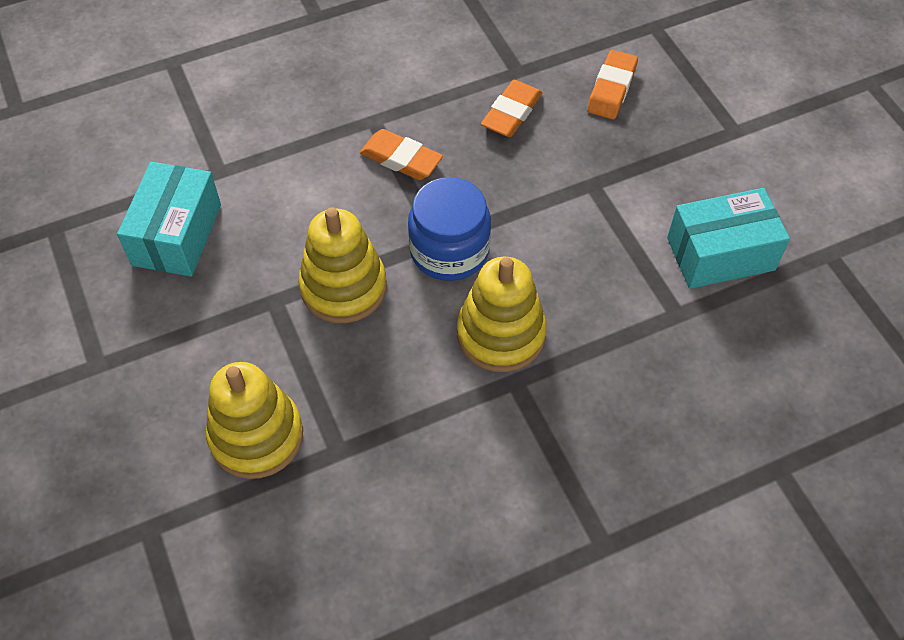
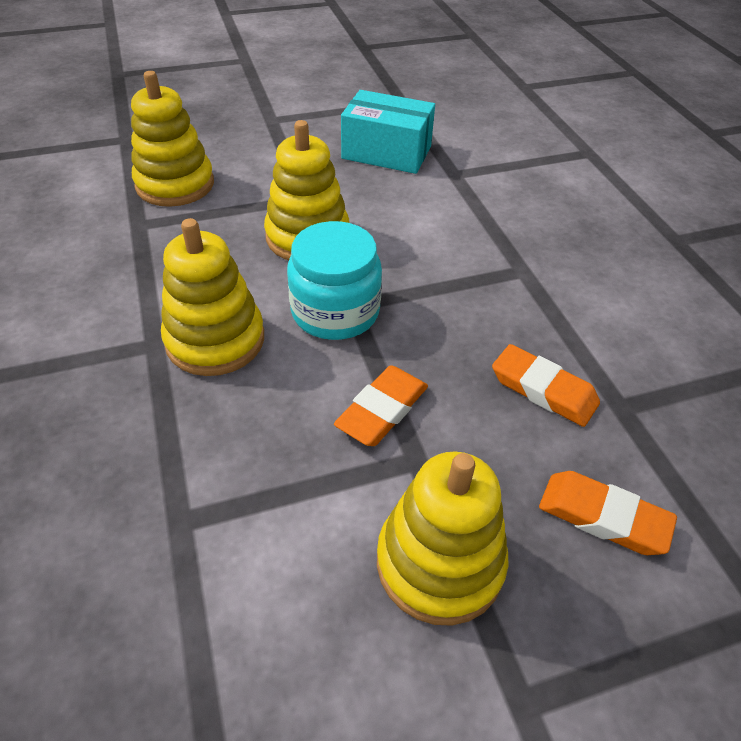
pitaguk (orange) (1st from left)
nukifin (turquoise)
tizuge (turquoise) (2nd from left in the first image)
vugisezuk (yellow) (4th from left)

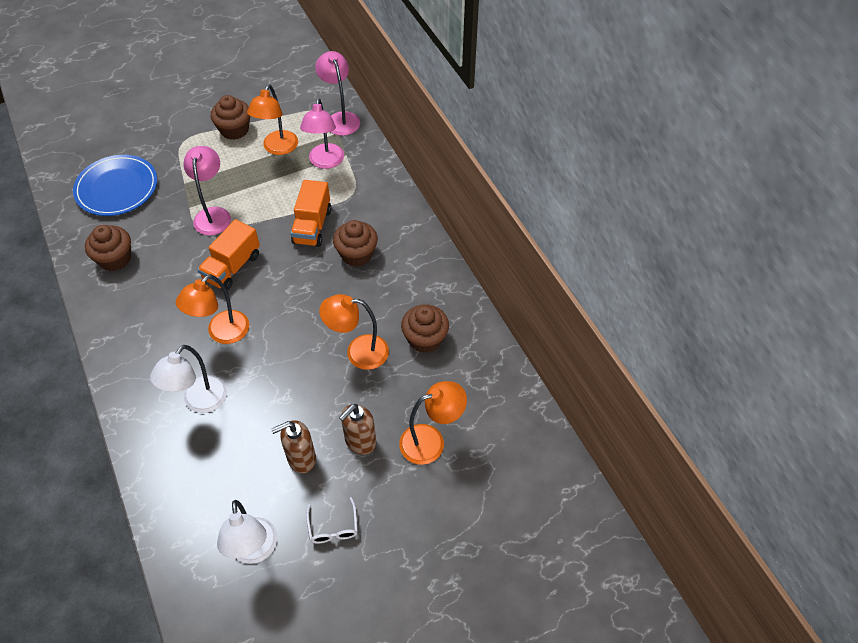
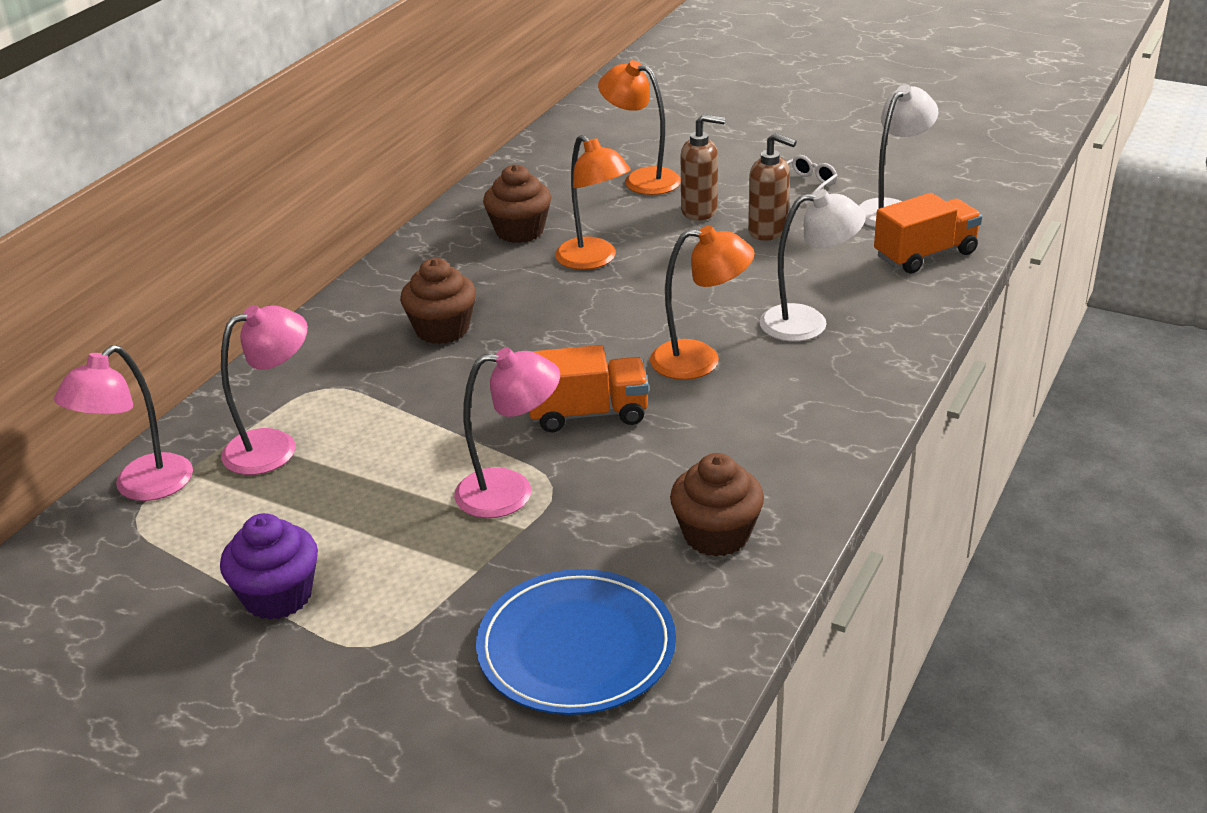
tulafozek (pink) (3rd from left)
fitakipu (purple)
tulafozek (orange) (2nd from left in the first image)
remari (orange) (2nd from left)

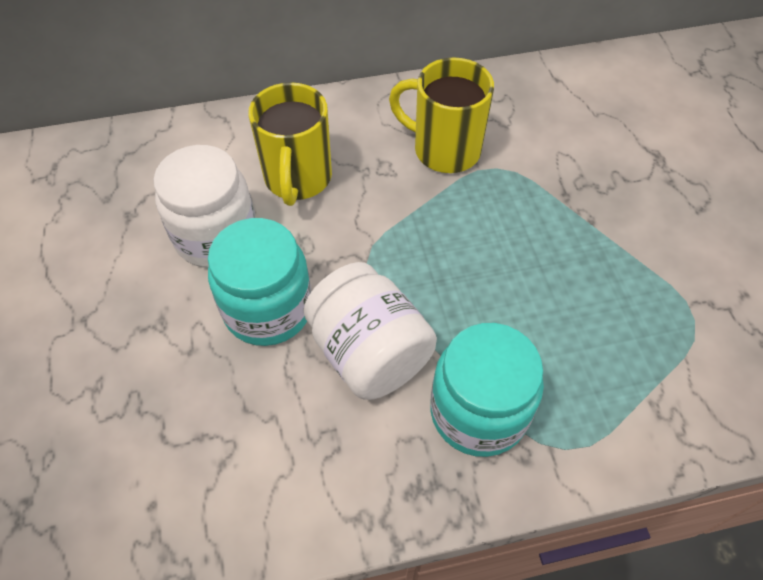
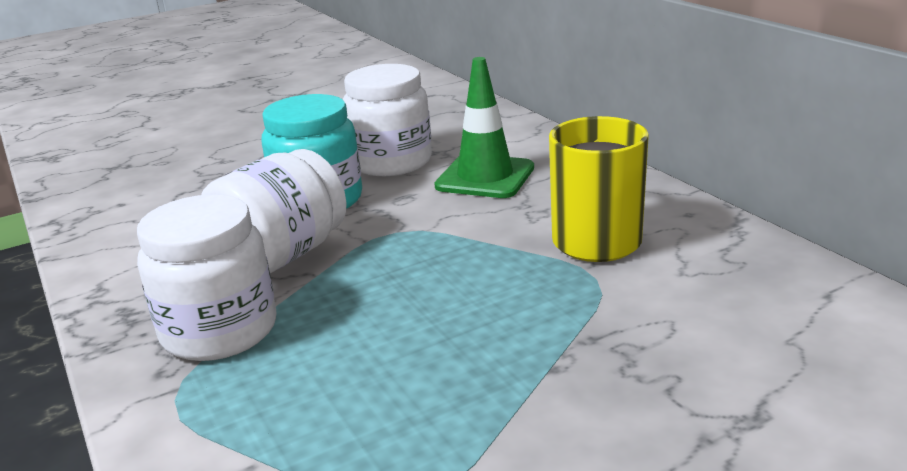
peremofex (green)
nukifin (white) (1st from left)

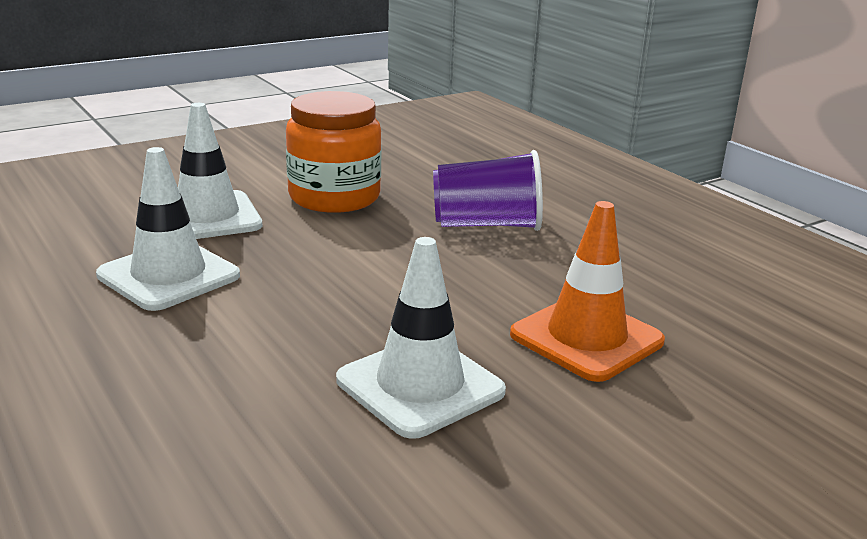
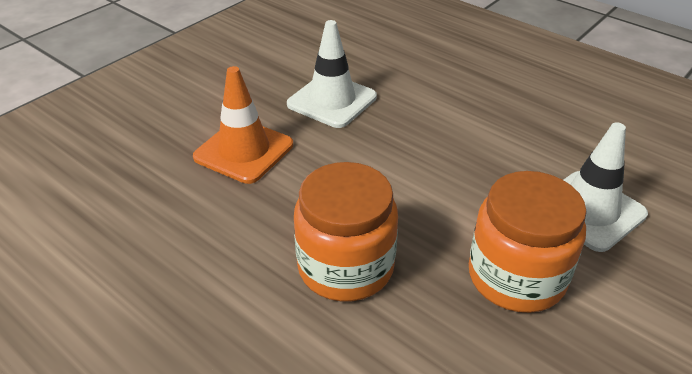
peremofex (white) (1st from left in the first image)
nukifin (orange) (1st from left)

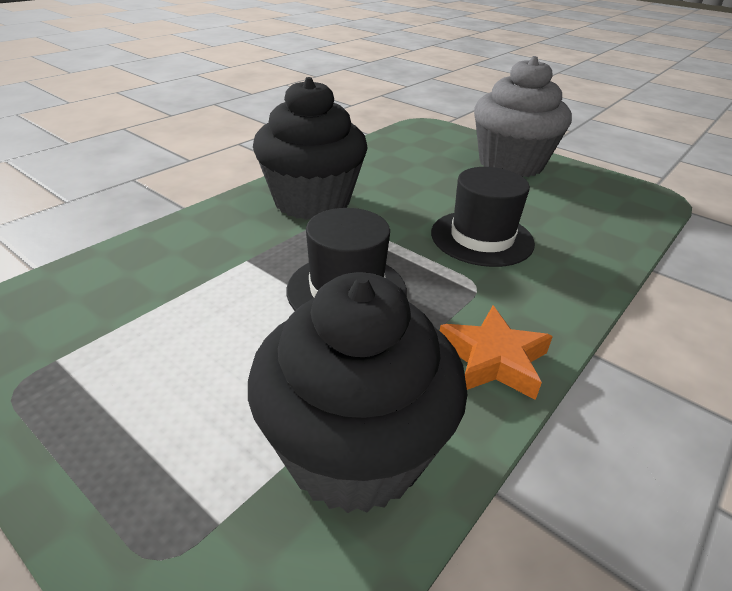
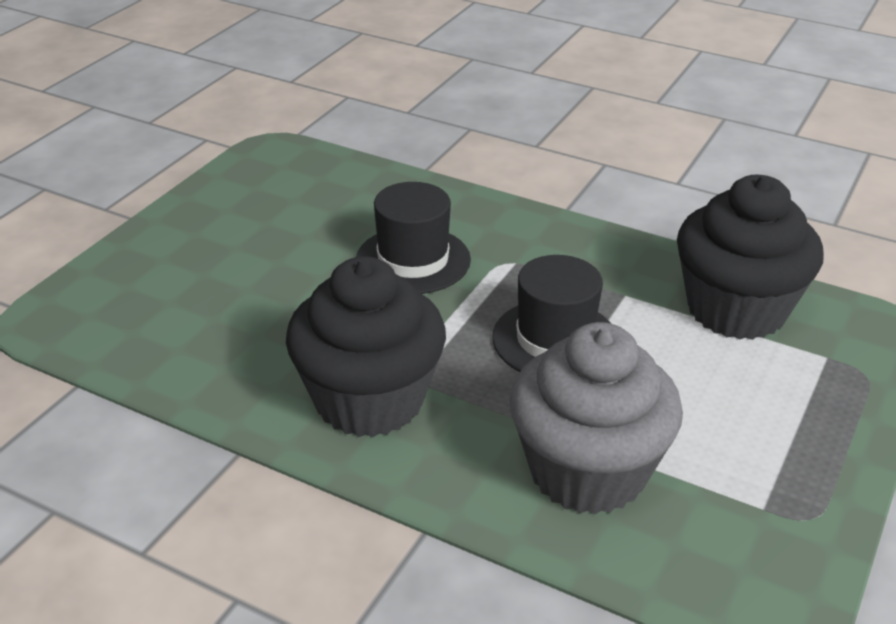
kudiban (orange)
fitakipu (grey)

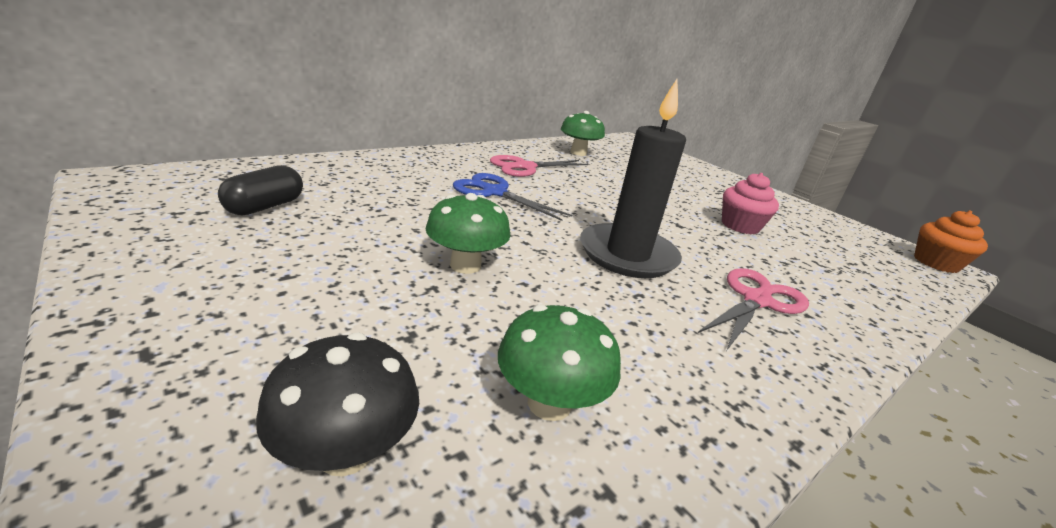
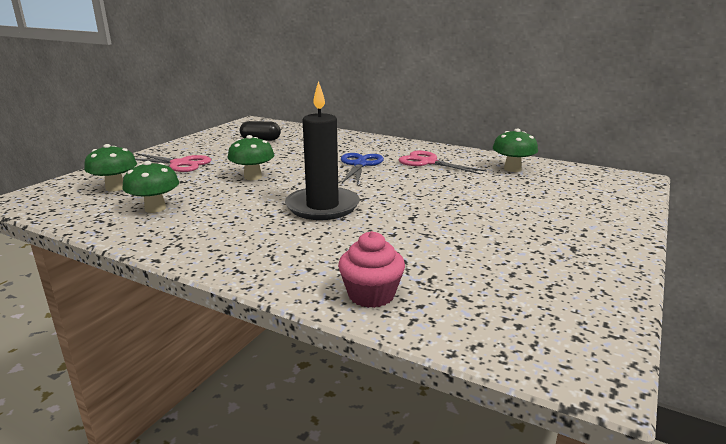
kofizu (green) (1st from left)
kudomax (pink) (1st from left)
fitakipu (pink)
fitakipu (orange)

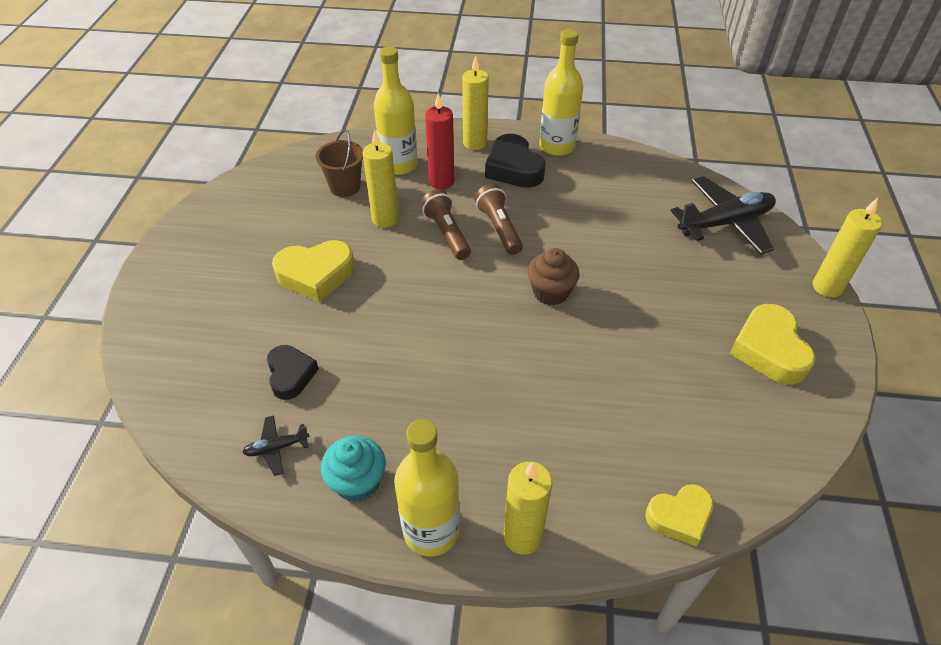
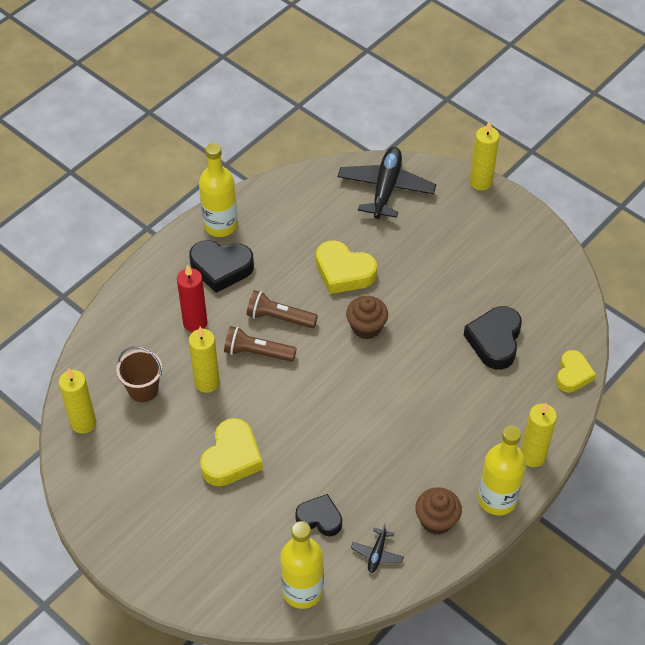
fitakipu (brown) (2nd from left)
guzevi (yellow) (2nd from left)
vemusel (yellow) (1st from left)
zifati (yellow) (2nd from left)
zifati (black) (3rd from left)

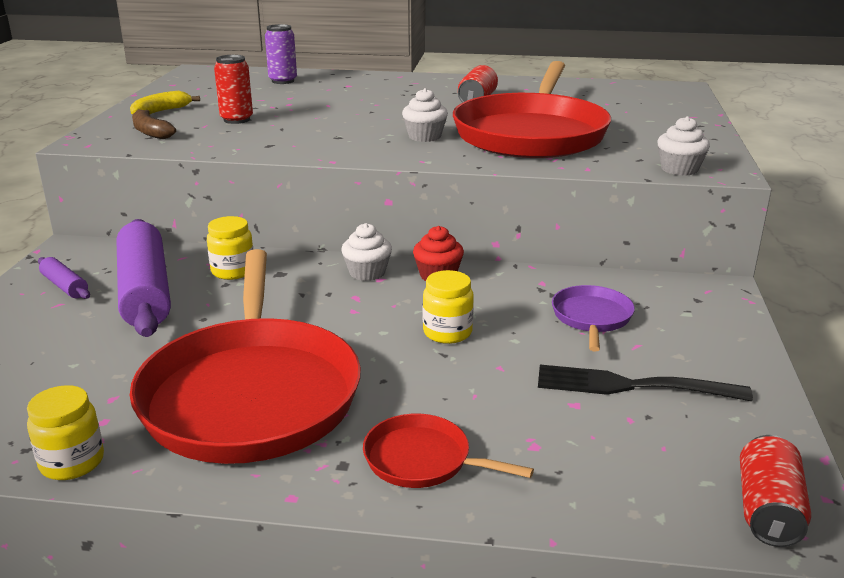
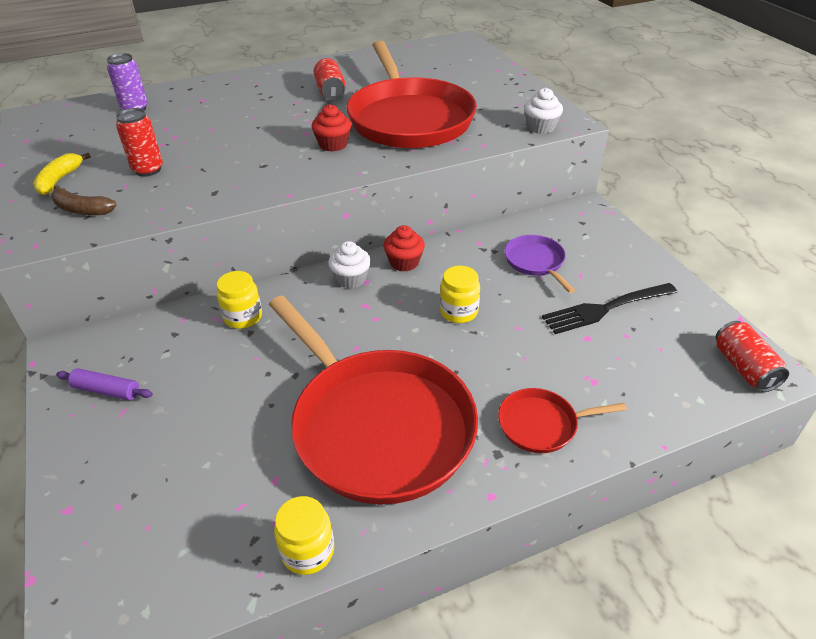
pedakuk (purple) (2nd from left in the first image)
fitakipu (red) (1st from left)

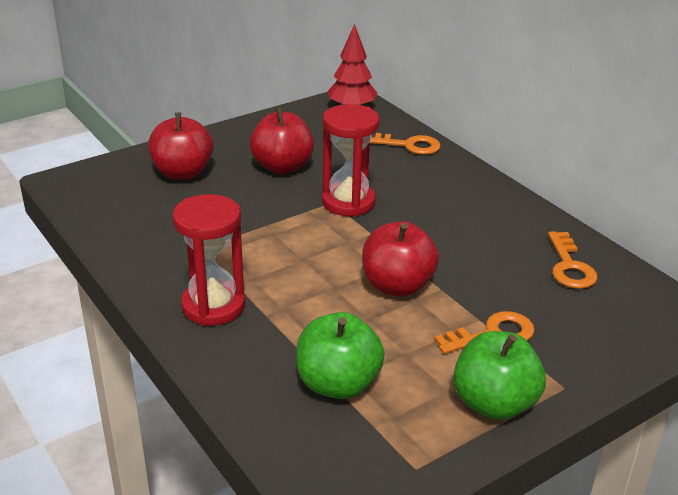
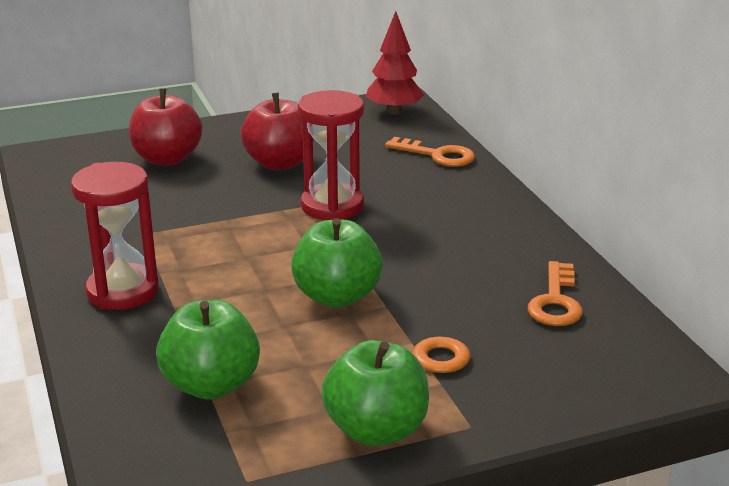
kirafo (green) (2nd from left)

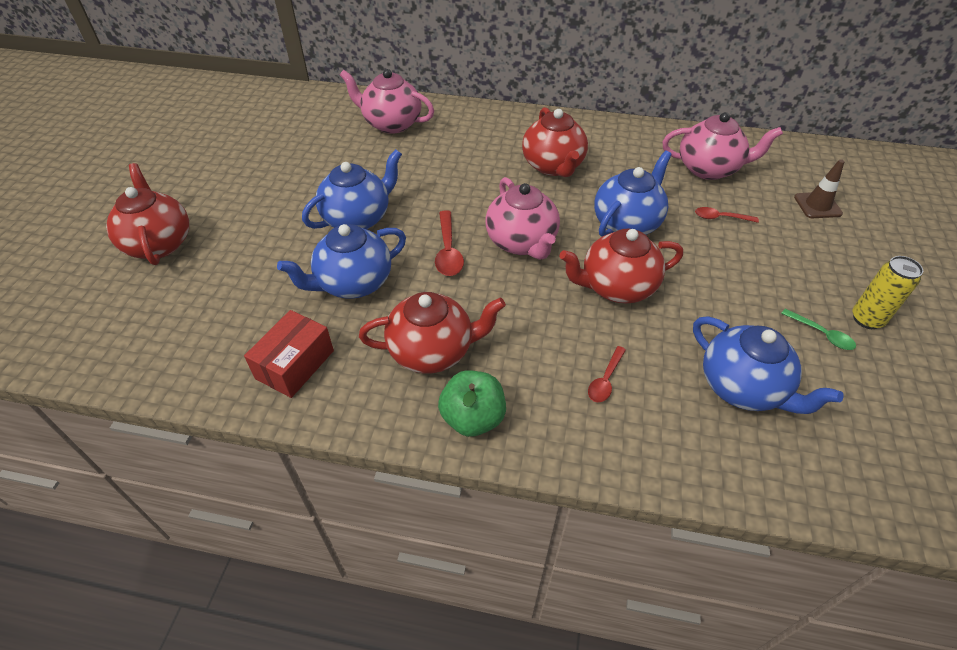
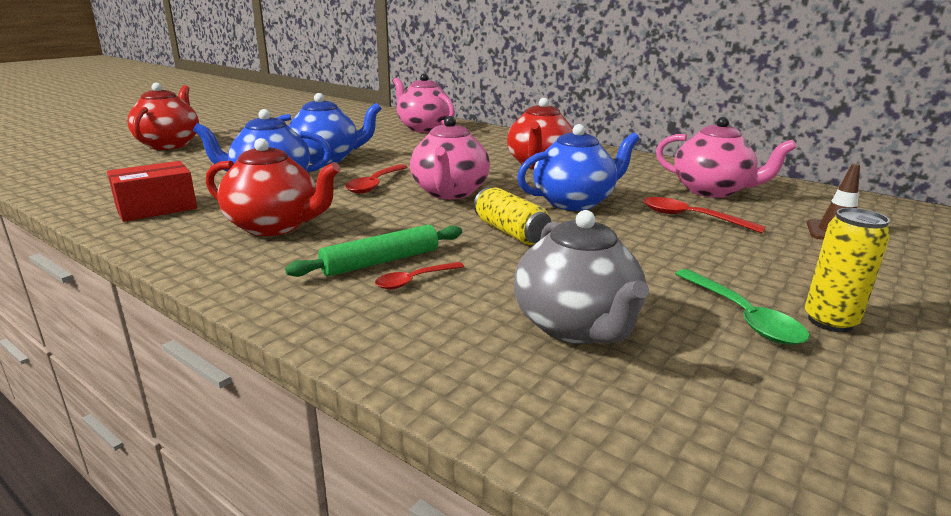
kirafo (green)
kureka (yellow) (1st from left)
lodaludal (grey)
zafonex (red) (3rd from left)
zafonex (green)
pedakuk (green)

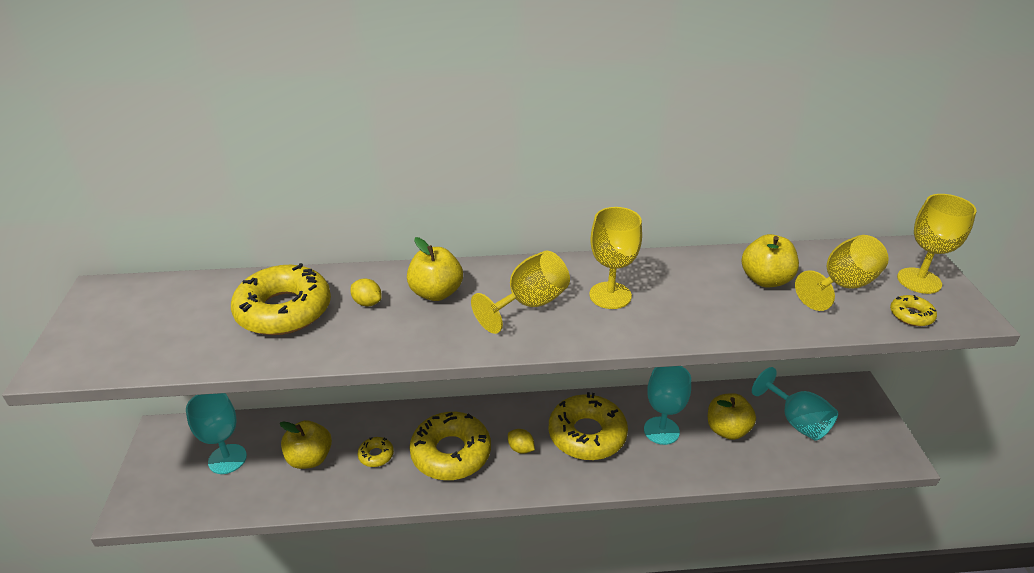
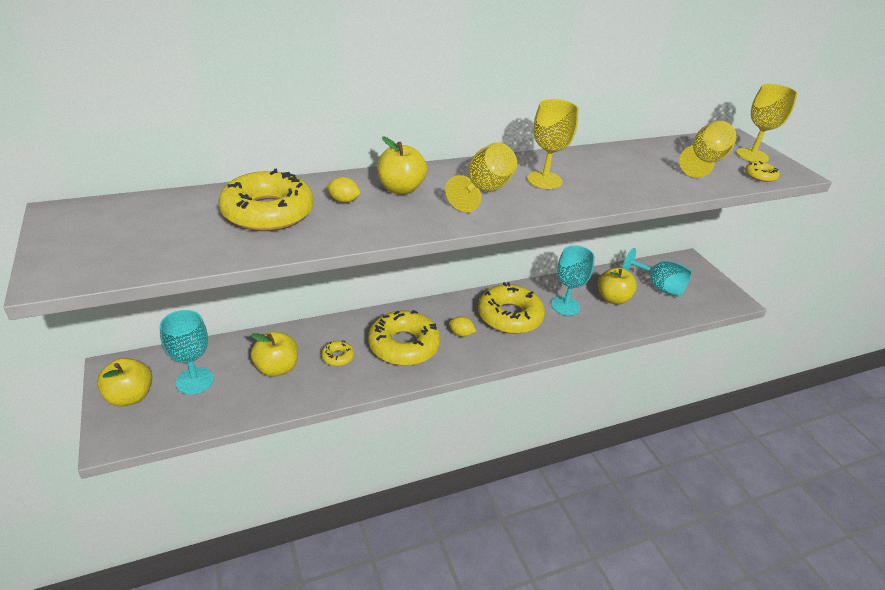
kirafo (yellow) (1st from left)

